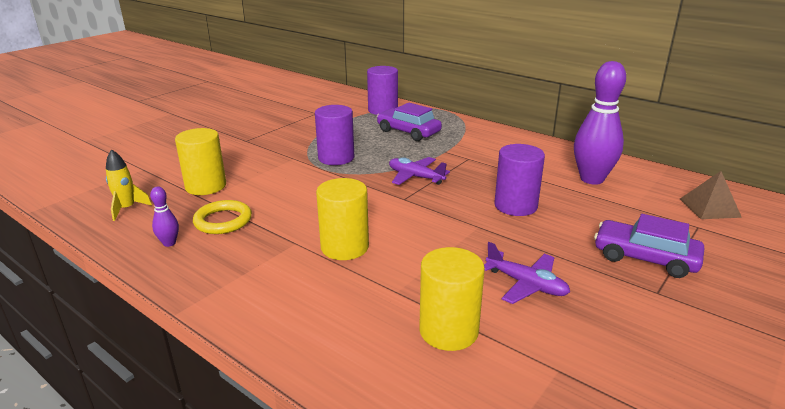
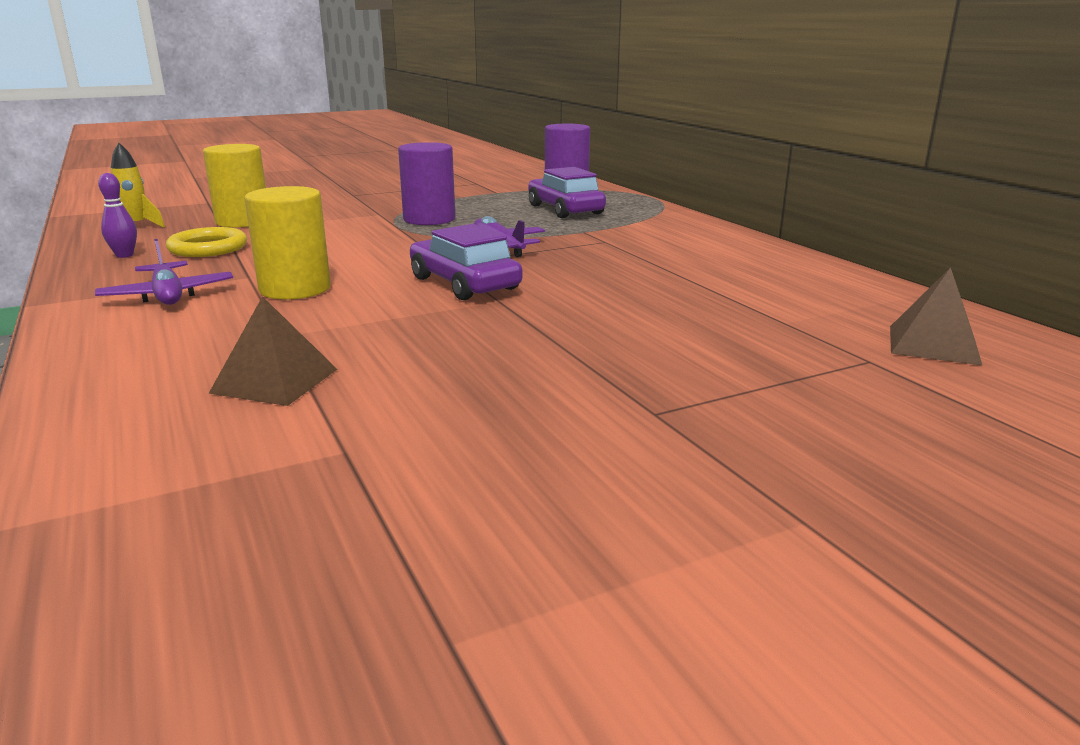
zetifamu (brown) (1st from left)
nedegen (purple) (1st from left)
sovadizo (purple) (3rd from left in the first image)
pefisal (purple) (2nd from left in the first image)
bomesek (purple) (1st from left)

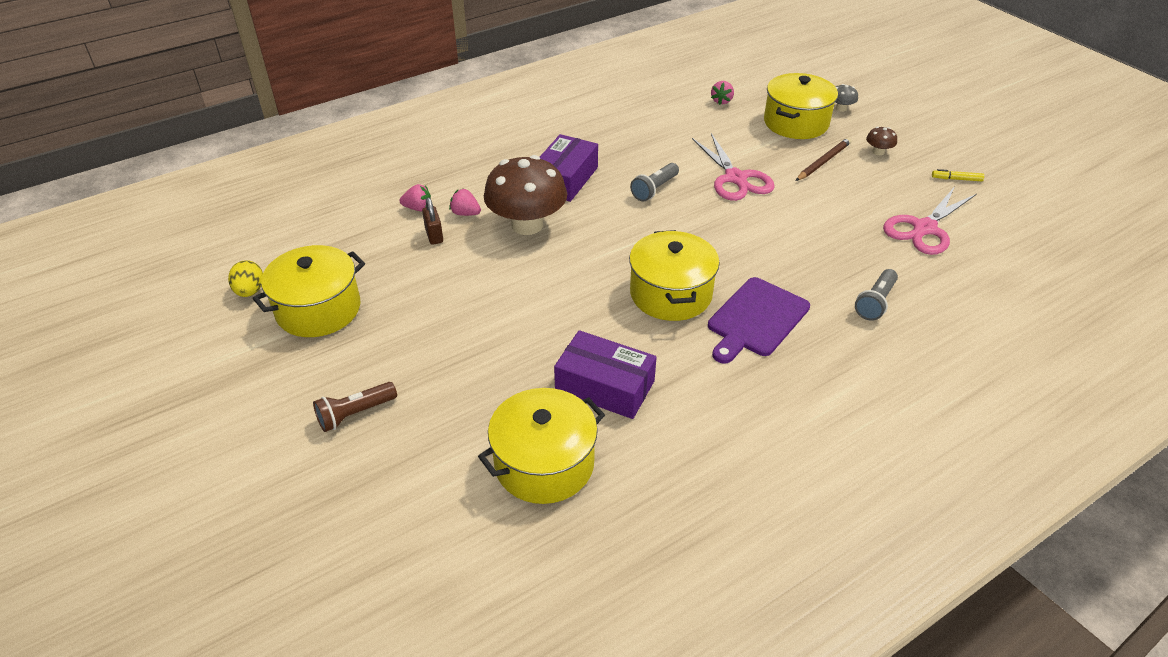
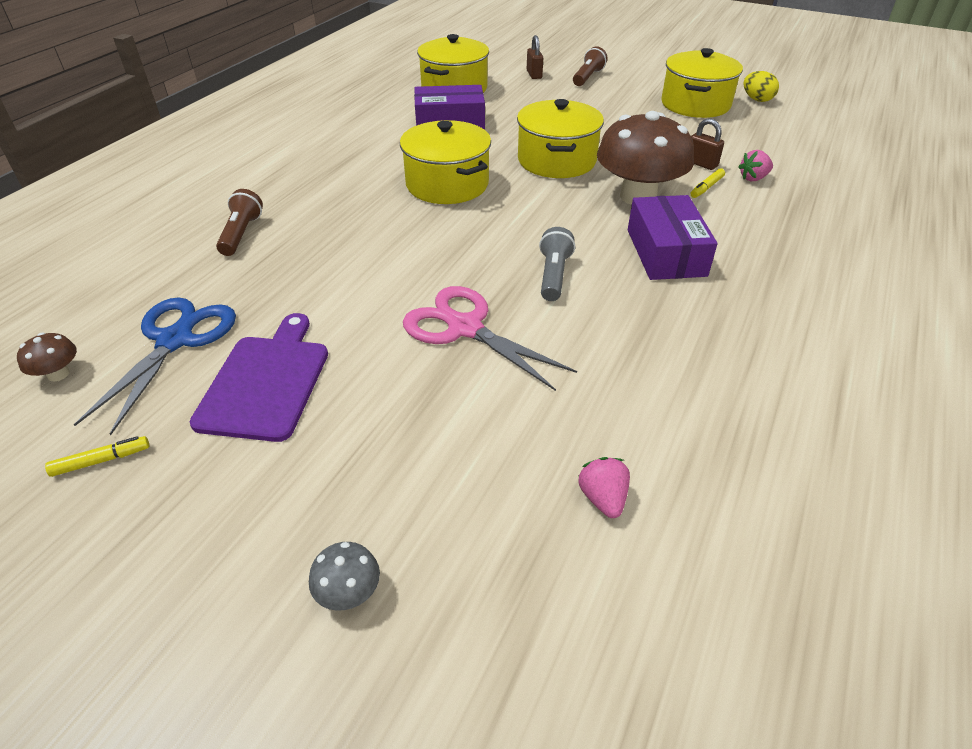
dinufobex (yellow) (2nd from left)
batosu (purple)
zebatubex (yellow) (3rd from left)
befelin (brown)
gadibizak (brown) (1st from left)
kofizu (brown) (1st from left)
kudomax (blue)
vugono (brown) (1st from left)

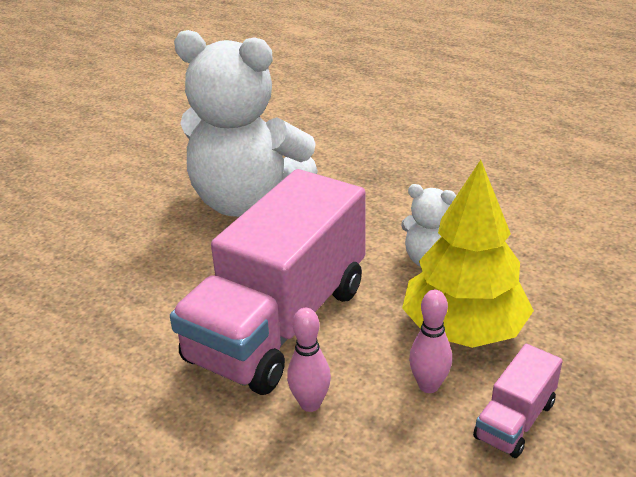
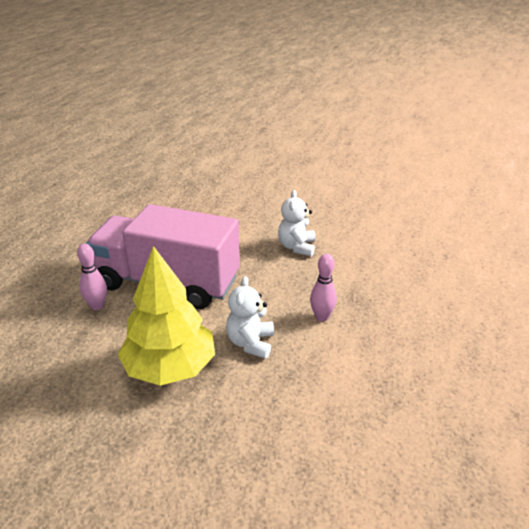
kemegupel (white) (2nd from left)
pefisal (pink) (2nd from left)
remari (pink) (2nd from left in the first image)

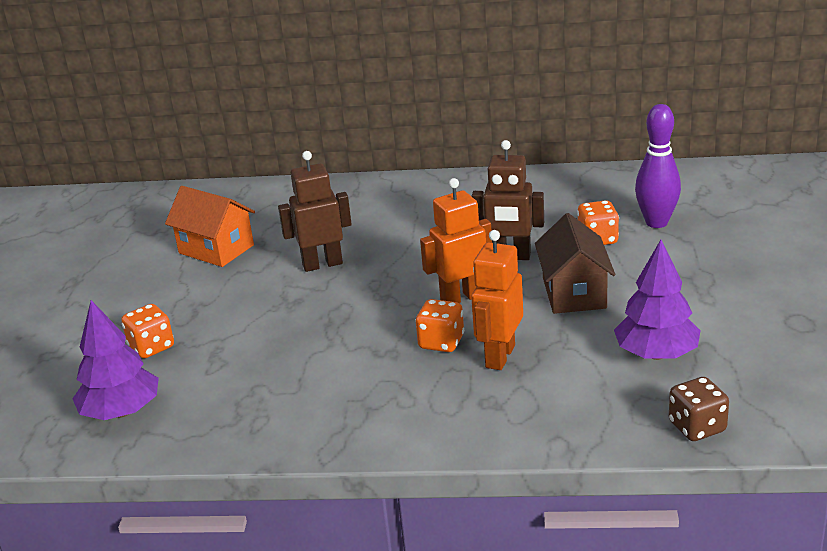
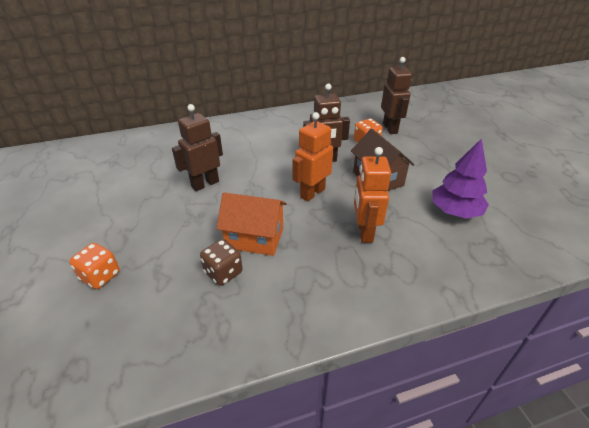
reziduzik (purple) (1st from left in the first image)
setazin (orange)
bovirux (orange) (2nd from left in the first image)
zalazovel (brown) (3rd from left)
bovirux (brown)

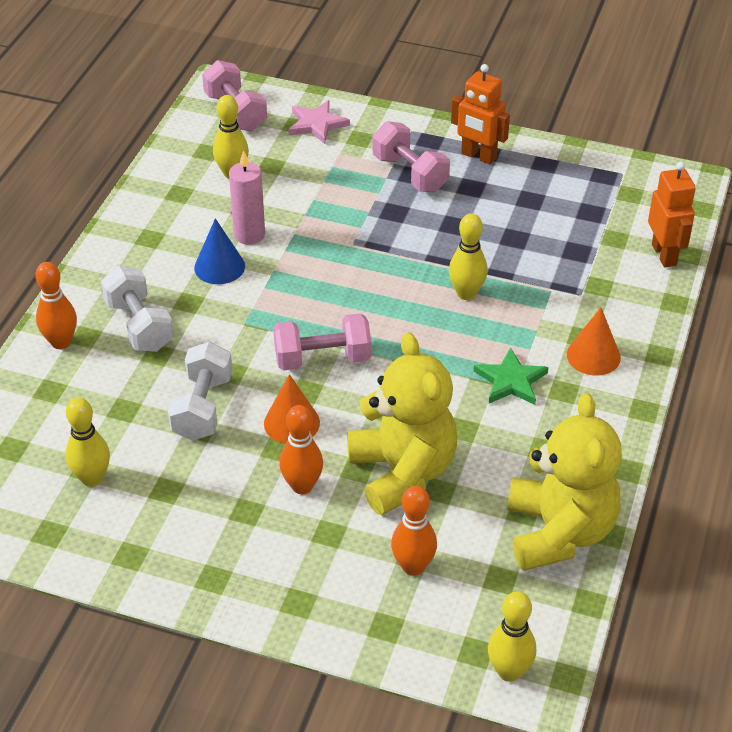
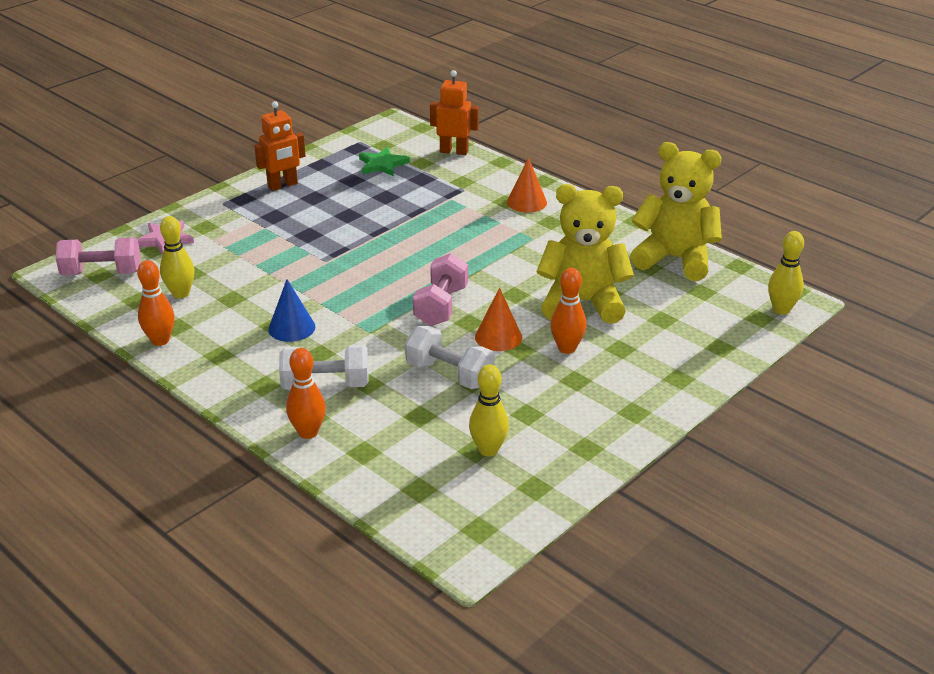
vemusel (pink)
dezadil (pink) (3rd from left in the first image)
pefisal (orange) (1st from left)
pefisal (yellow) (3rd from left in the first image)
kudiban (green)

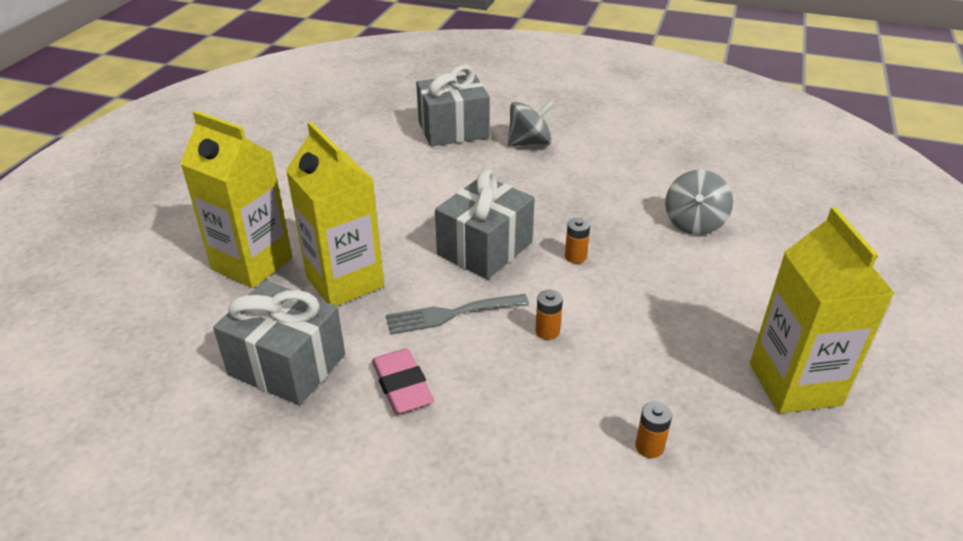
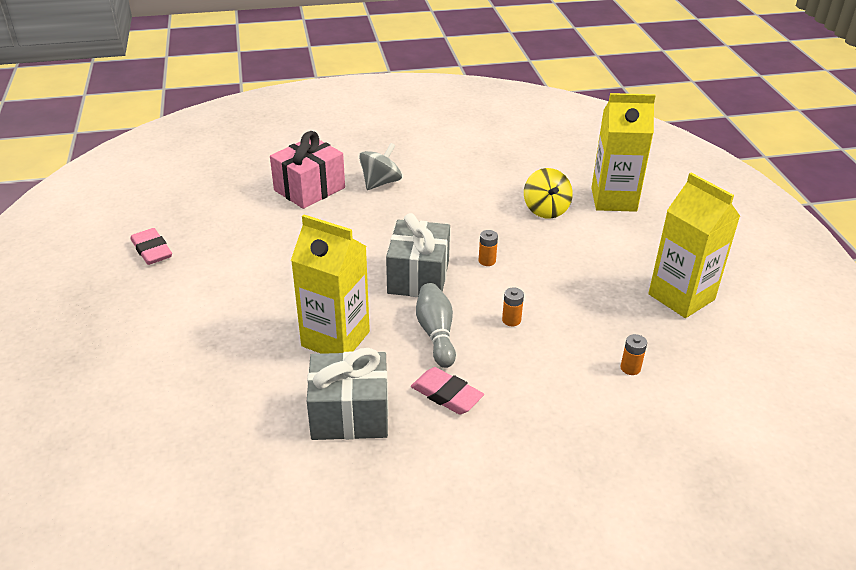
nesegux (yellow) (2nd from left)
pefisal (grey)
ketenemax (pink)
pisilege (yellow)
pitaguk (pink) (1st from left)

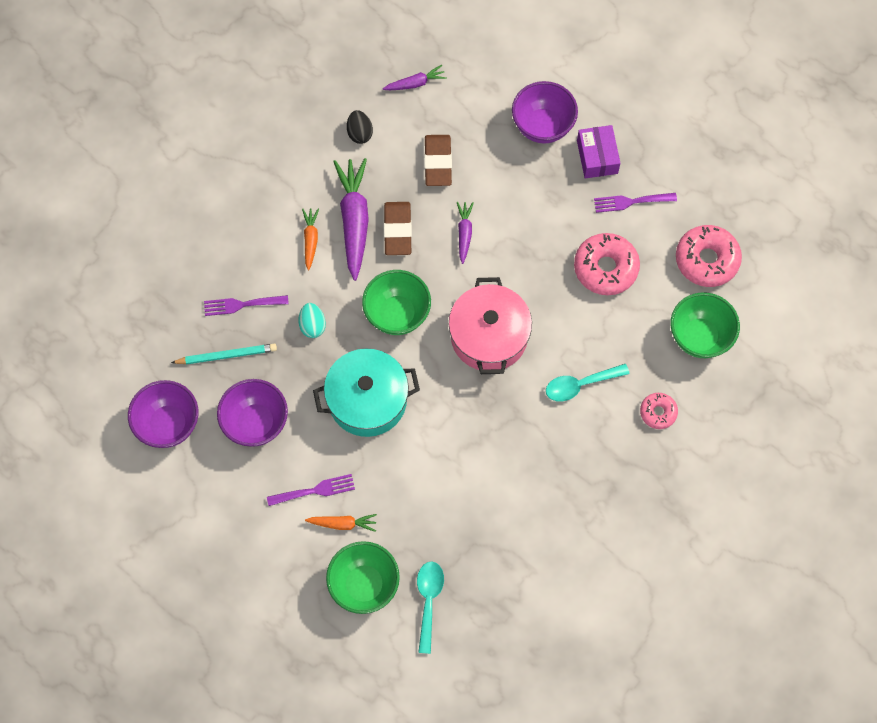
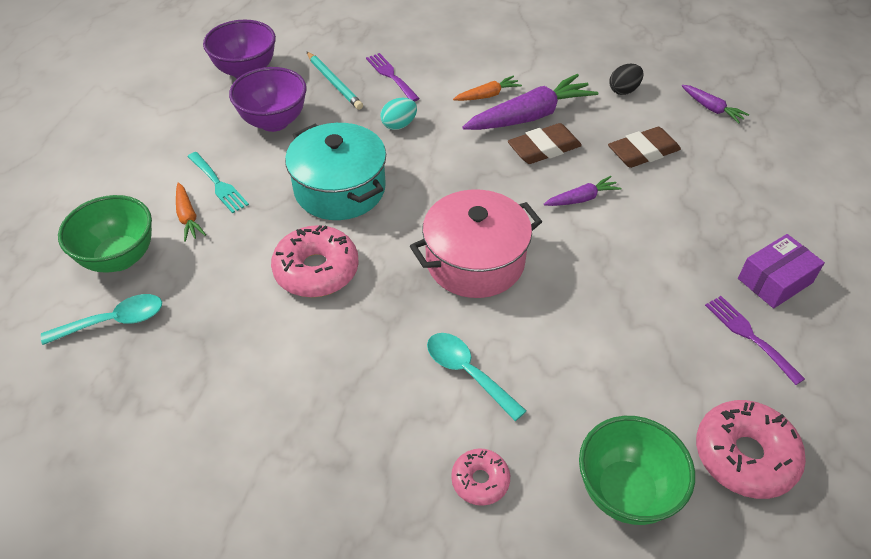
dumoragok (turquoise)
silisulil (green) (2nd from left in the first image)
silisulil (purple) (3rd from left in the first image)
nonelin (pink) (1st from left)

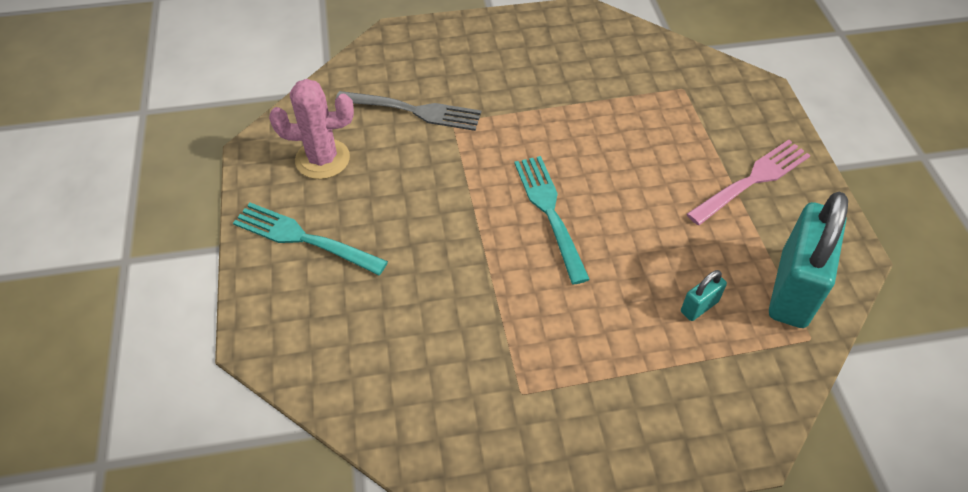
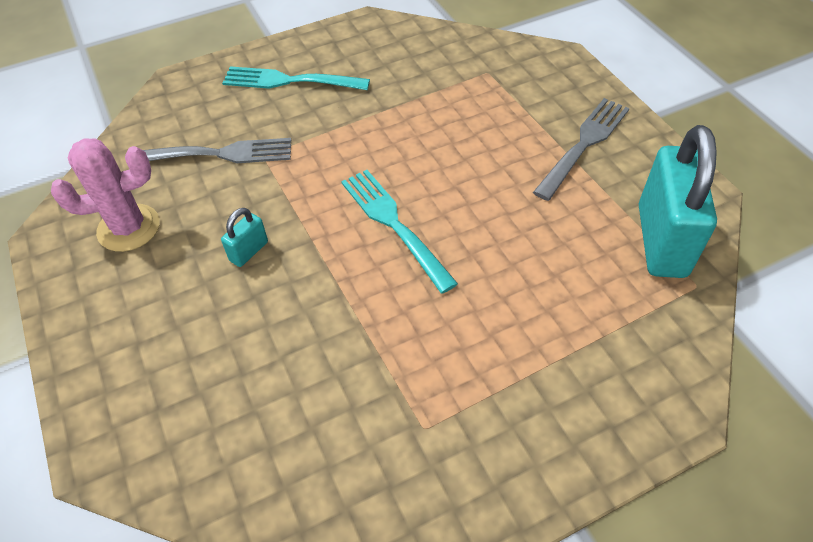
dumoragok (turquoise) (1st from left)
vugono (turquoise) (1st from left)
dumoragok (grey) (2nd from left)

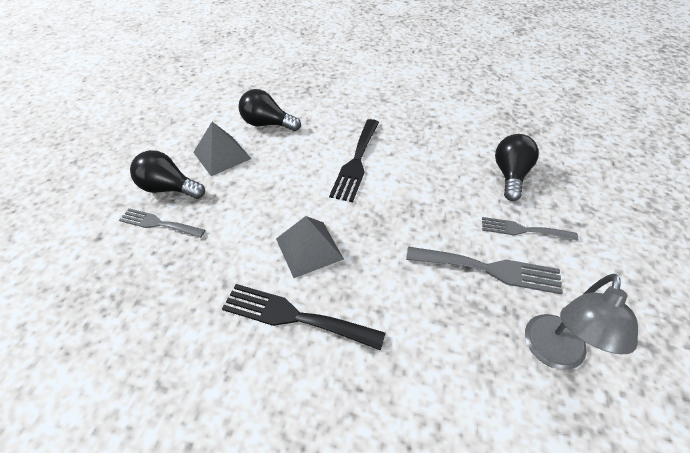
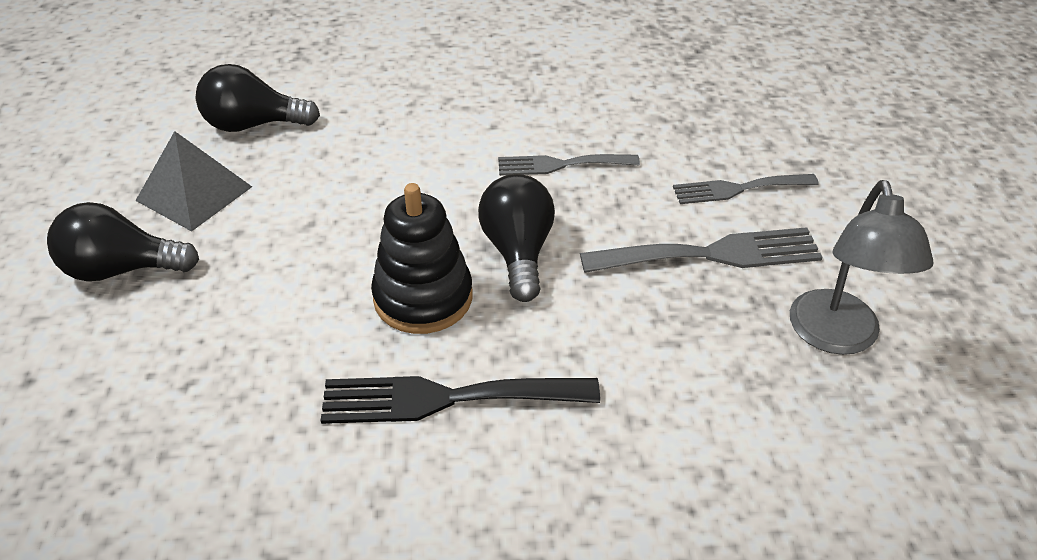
dumoragok (grey) (1st from left)
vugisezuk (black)
dumoragok (black) (2nd from left in the first image)
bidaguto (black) (3rd from left)

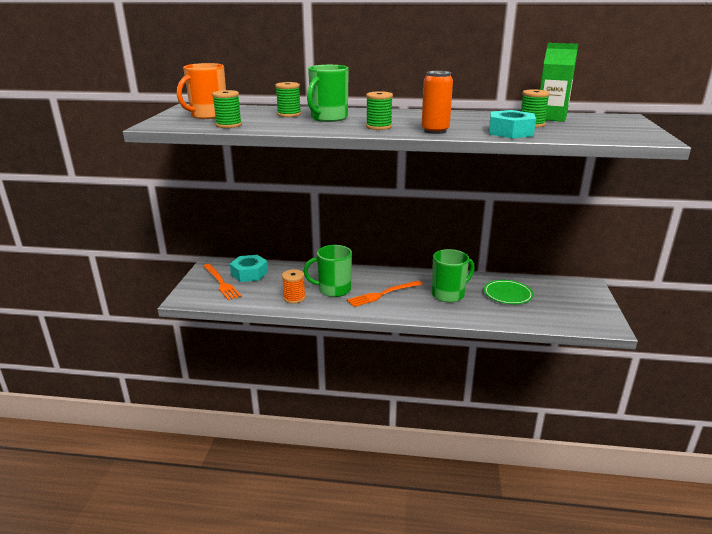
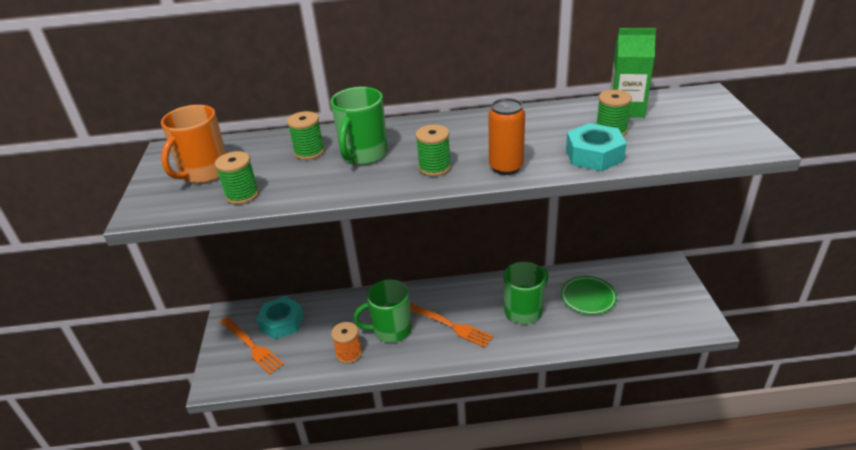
dumoragok (orange) (2nd from left)

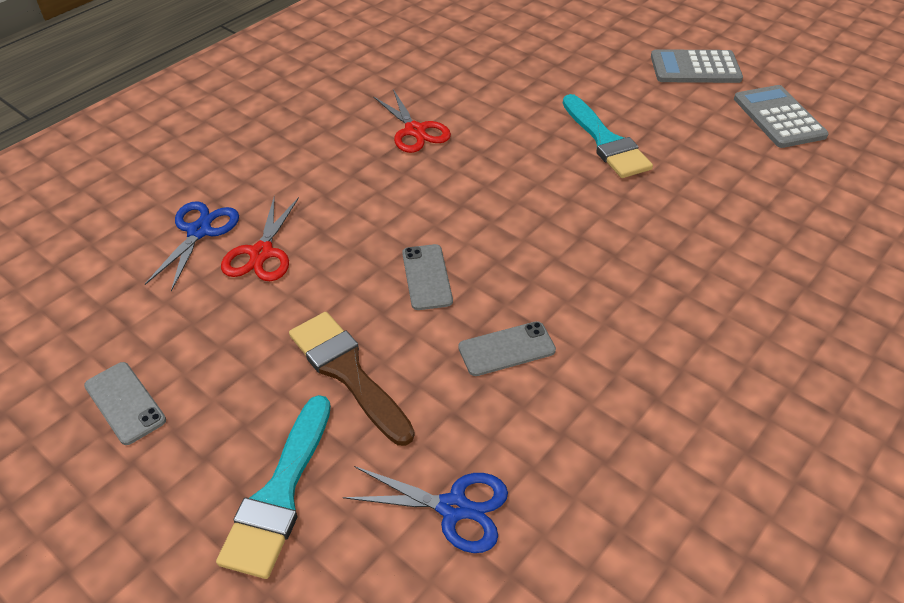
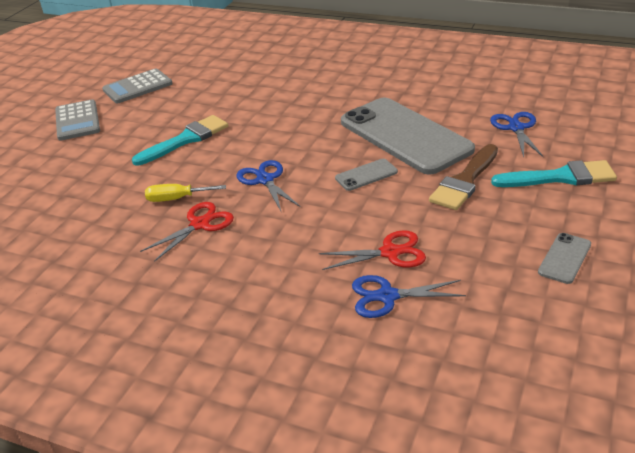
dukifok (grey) (2nd from left)
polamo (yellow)
kudomax (blue) (1st from left)

